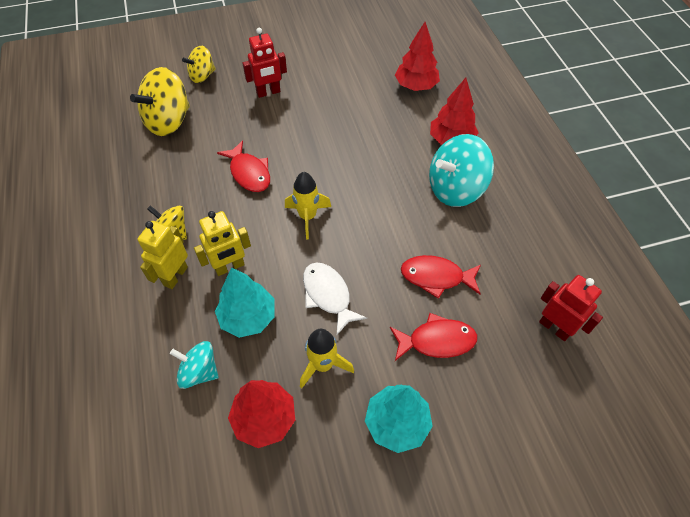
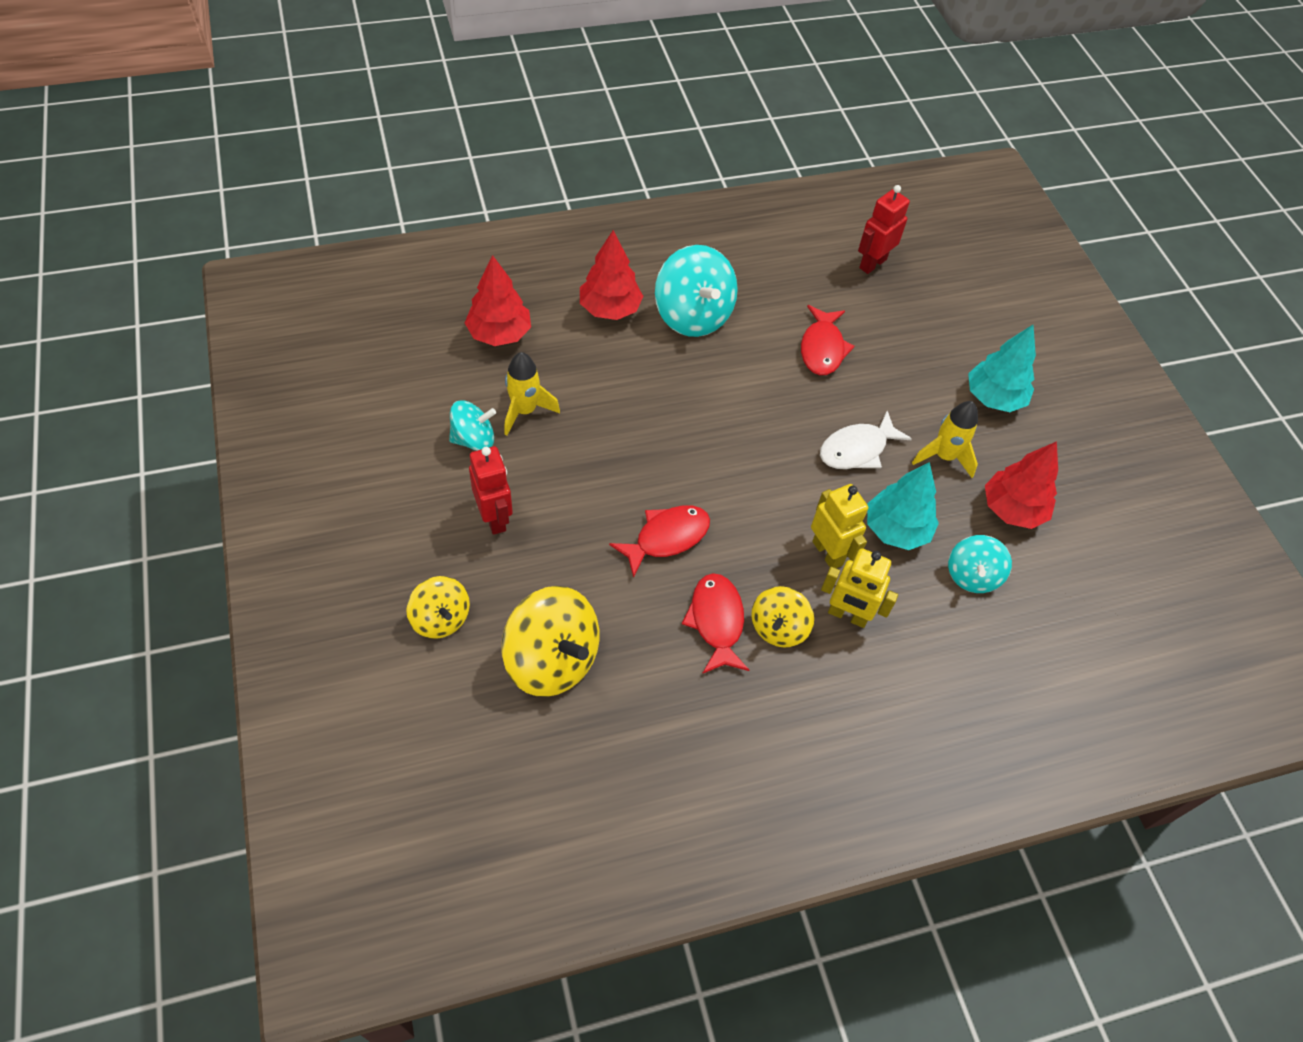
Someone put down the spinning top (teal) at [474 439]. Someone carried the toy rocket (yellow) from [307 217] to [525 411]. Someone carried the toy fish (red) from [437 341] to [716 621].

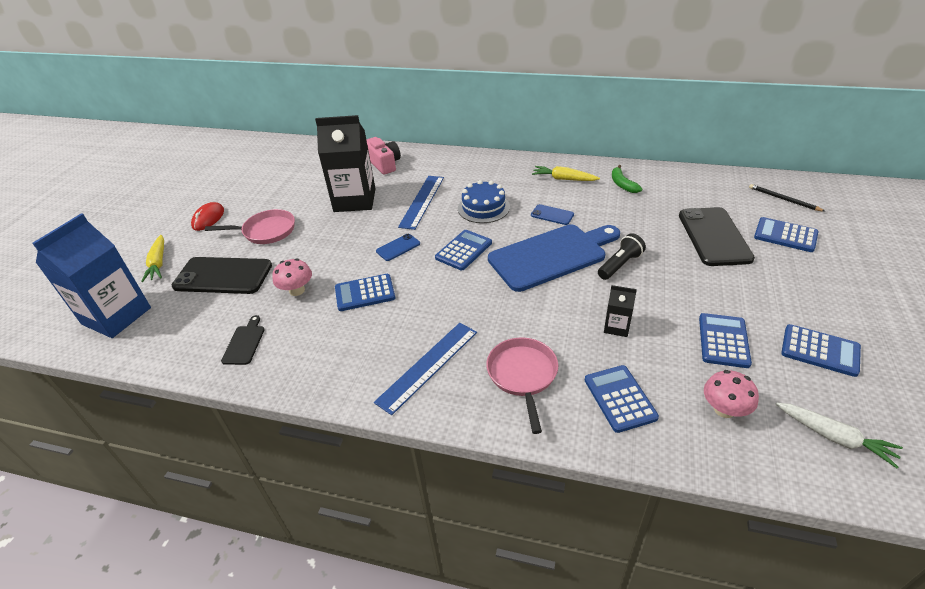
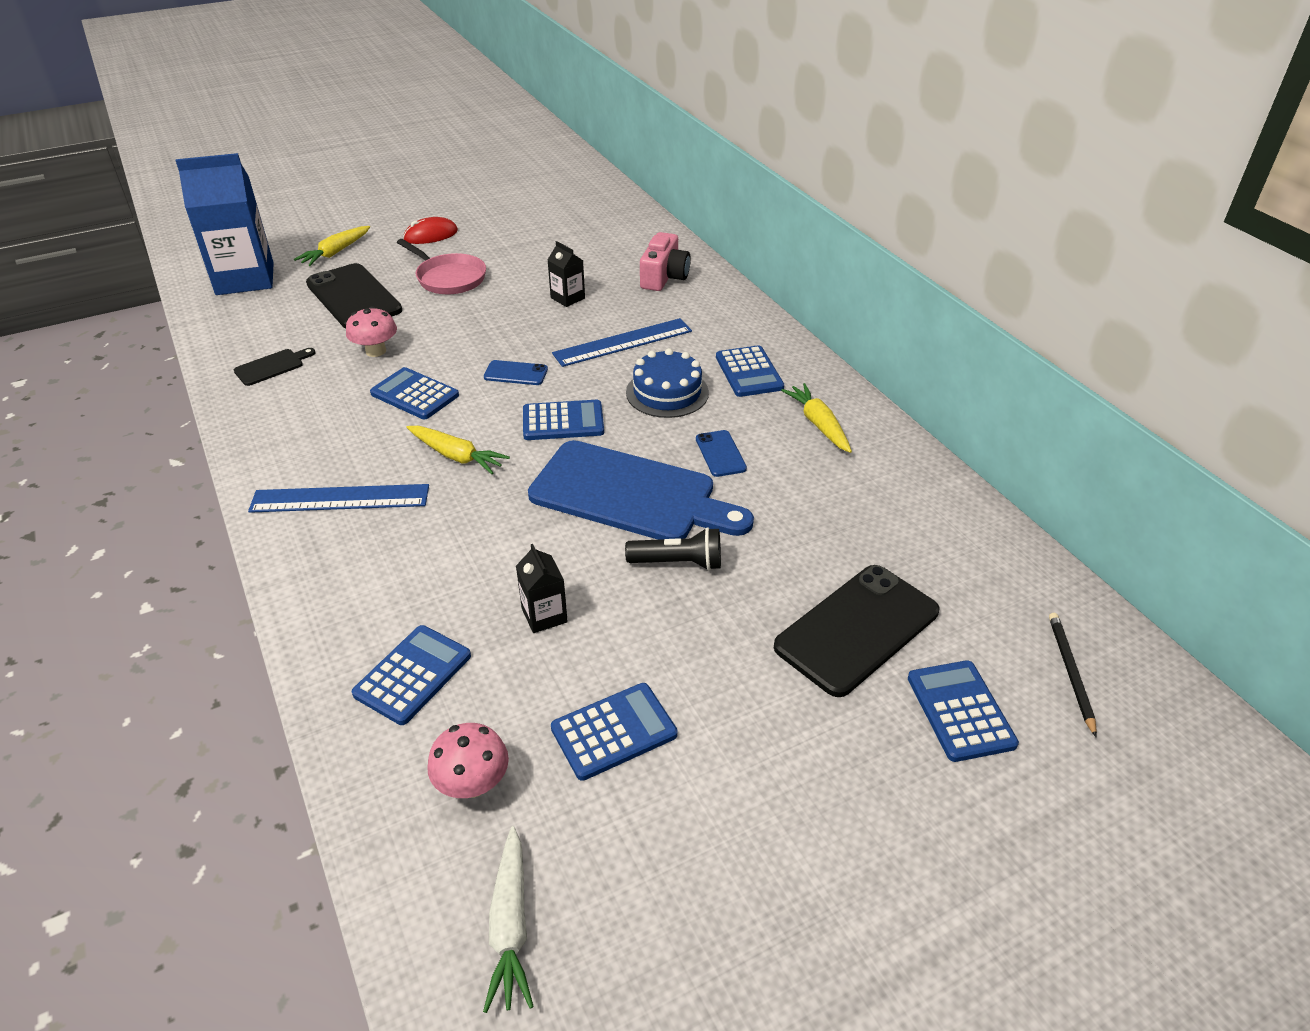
Someone put down the carrot (yellow) at [456 456]. Someone scaled the juice carton (black) at [355 200] by 0.45. Someone carried the pocket calculator (cobalt) from [820 350] to [749 372]. Someone took away the pan (rose-pink) at [522 375]. Someone took away the banana (green) at [622 184].

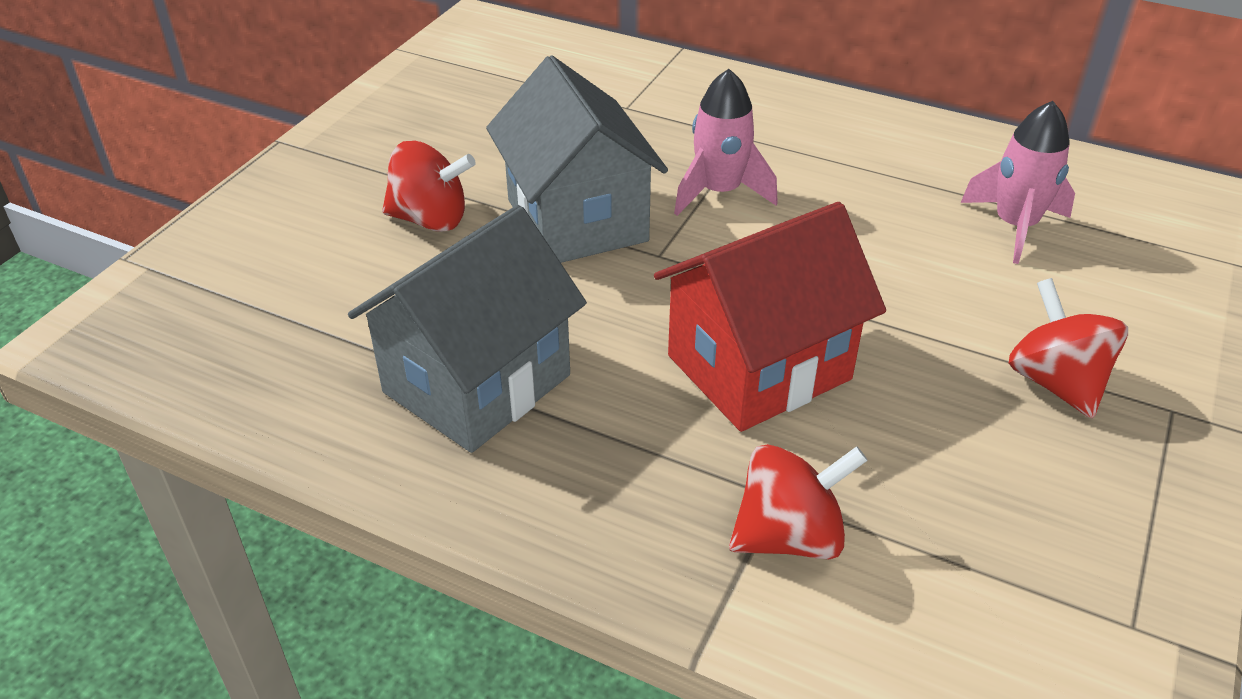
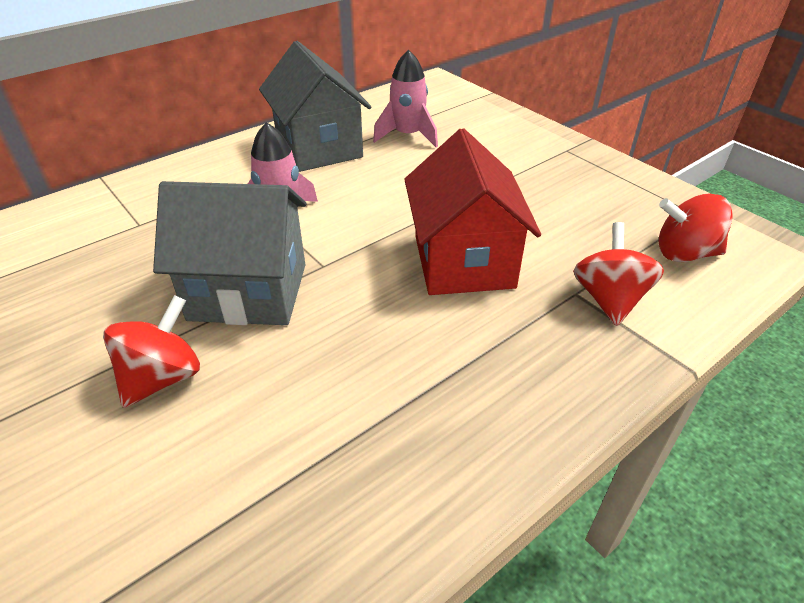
Someone carried the house (gray) from [477 383] to [319 148]. Someone carried the spinning top (red) from [1055 382] to [684 253].

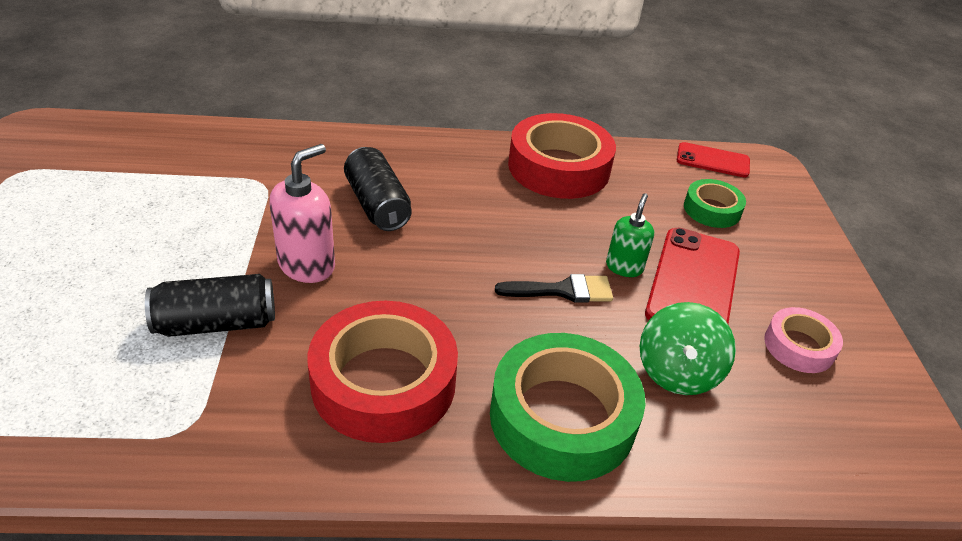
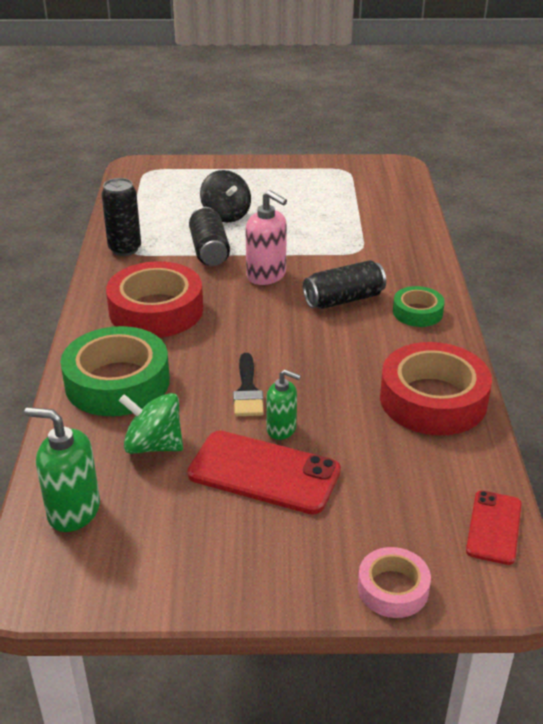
Someone put down the soap dispenser (green) at [73 511]. Someone put down the tin (black) at [125 249]. Someone put down the spinning top (black) at [226 215]. Someone carried the roll of tape (rose-pink) from [799 346] to [393 588]. Someone carried the roll of tape (green) from [712 209] to [417 312].

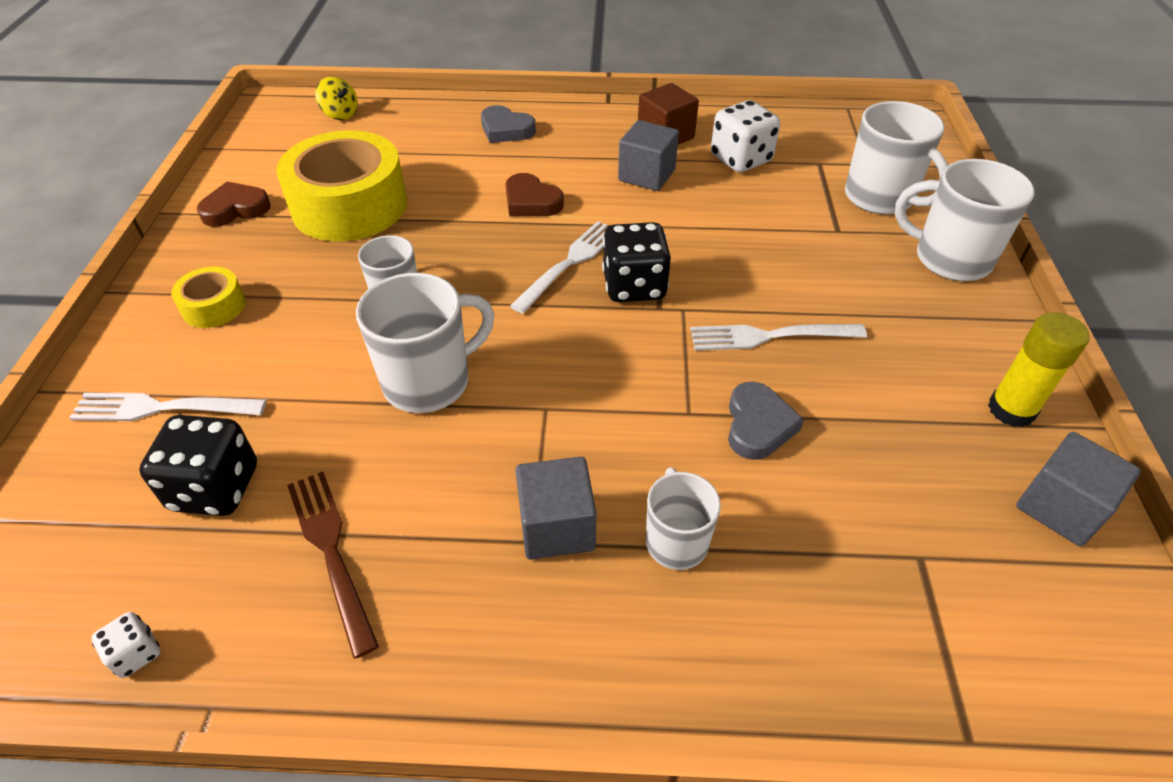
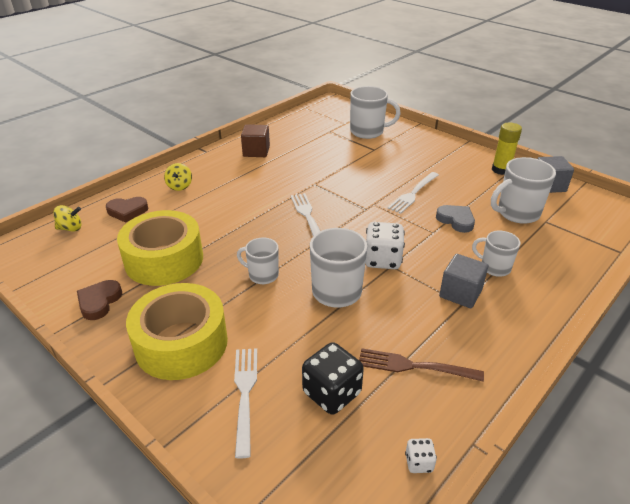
Someone carried the love heart (russet) from [531 201] to [127 211]. Someone scaled the roll of tape (yellow) at [214 306] by 2.14. Someone swapped the love heart (gray) at [506 129] for the spinning top (yellow) at [180 186]. Someone rotated the table fork (white) at [162 408] by 135 degrees clockwise. Someone carried the die (white) from [740 159] to [382 260]. Someone carried the mug (white) from [950 259] to [517 213]. Someone took away the die (black) at [634 286]. Someone took away the solid cube (gray) at [646 175].

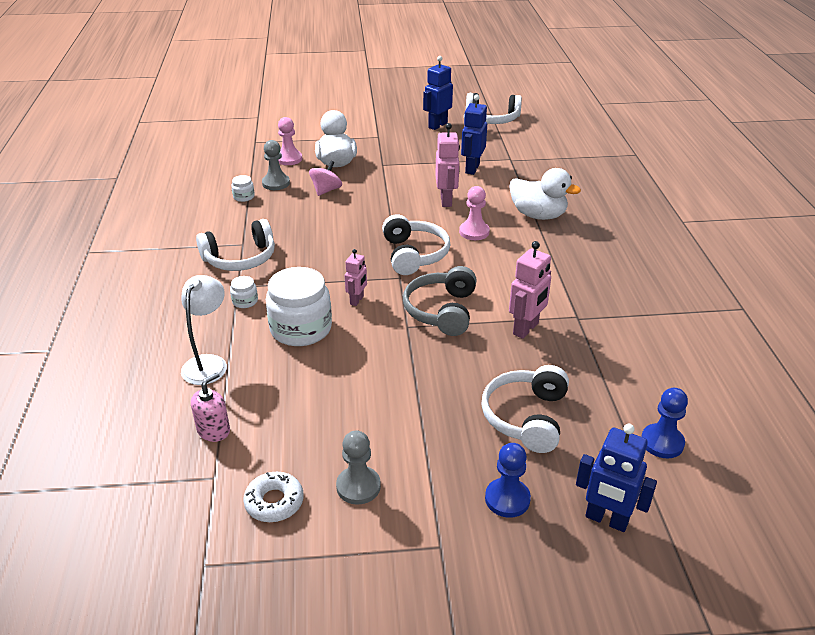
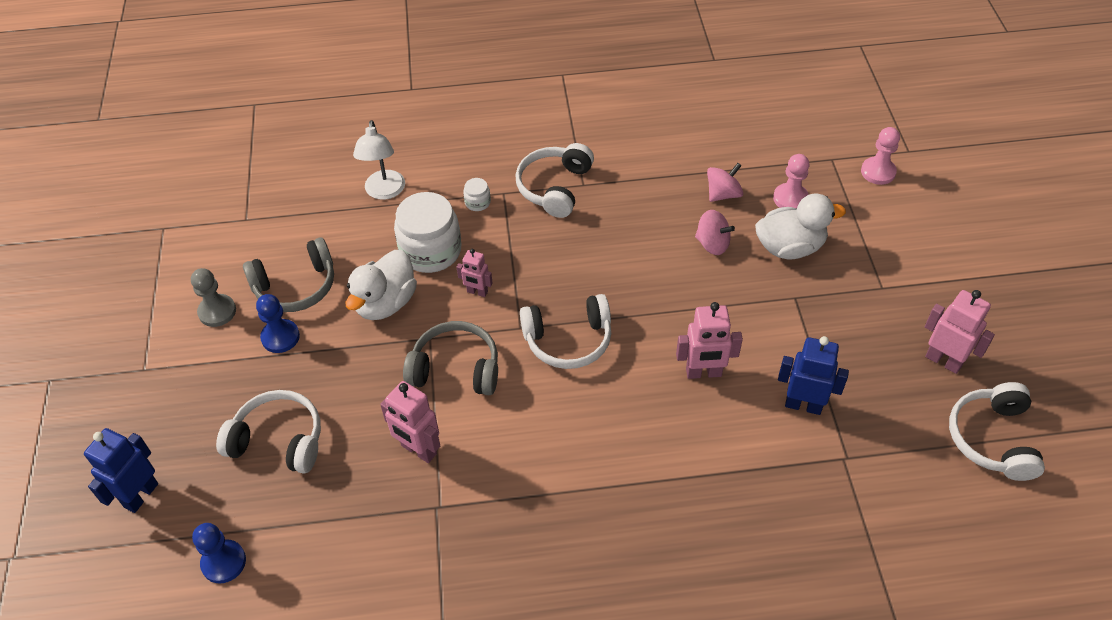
Someone put down the headphones (gray) at [296 287]. Someone carried the game pawn (cobalt) from [507 499] to [280 337]. Someone carried the toy duck (white) from [538 215] to [385 303]. Someone rotated the reading lamp (white) at [208 363] by 75 degrees clockwise. Someone rotated the headphones (white) at [240 258] by 45 degrees clockwise. Someone swapped the game pawn (gray) at [276 183] for the spinning top (rose-pink) at [723 194]. Someone carried the game pawn (rose-pink) from [474 232] to [878 172]. Someone repainted the toy robot (cobalt) at [437 125], which became the toy robot (rose-pink) at [943 361]. Someone took away the soap dispenser (rose-pink) at [214 430]. Someone took away the jam jar (white) at [244 197]. Someone took away the glazed donut (white) at [274 502].

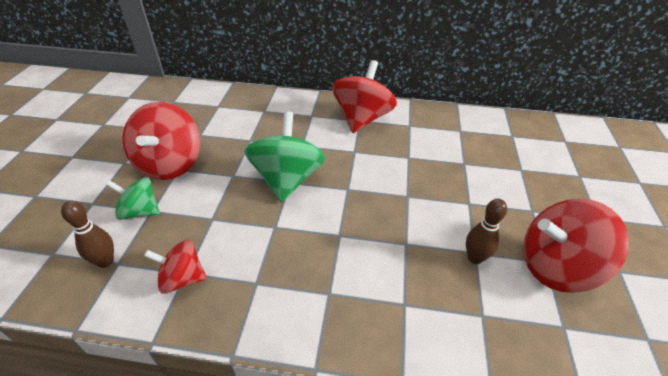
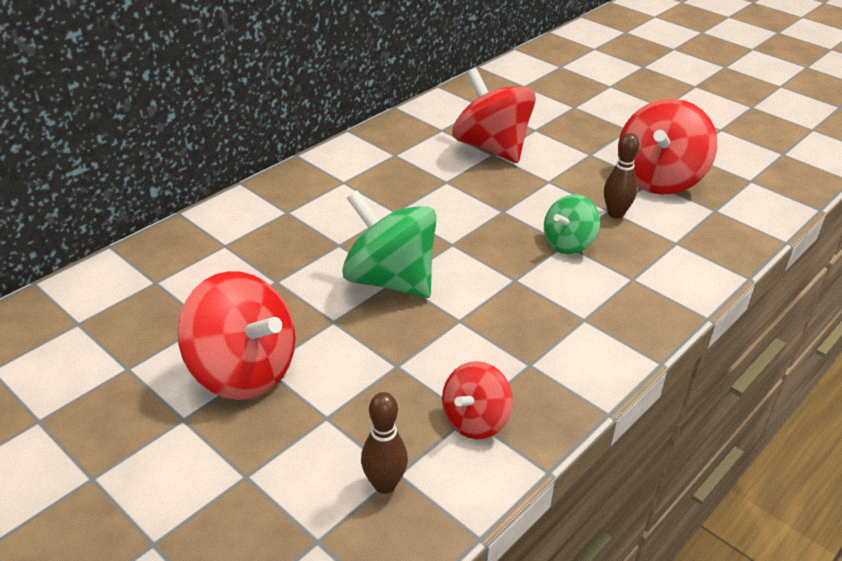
Someone carried the spinning top (red) from [362 119] to [491 148]. Someone carried the spinning top (green) from [140 211] to [568 243].

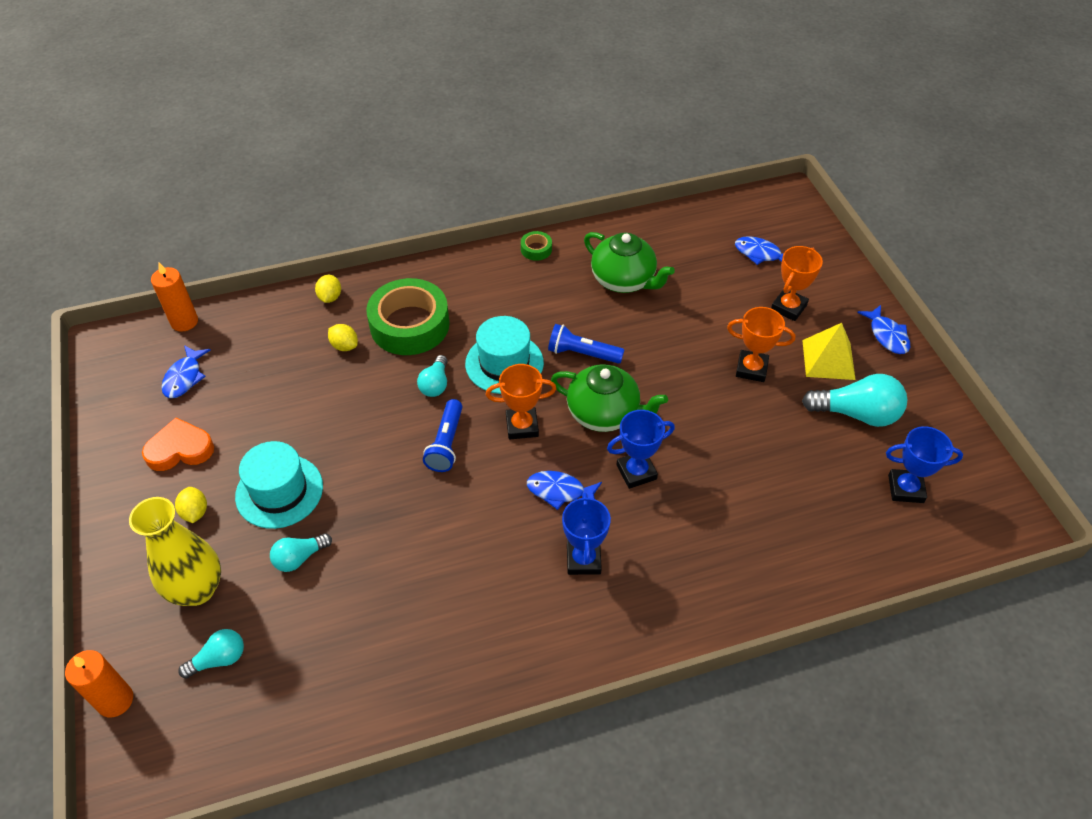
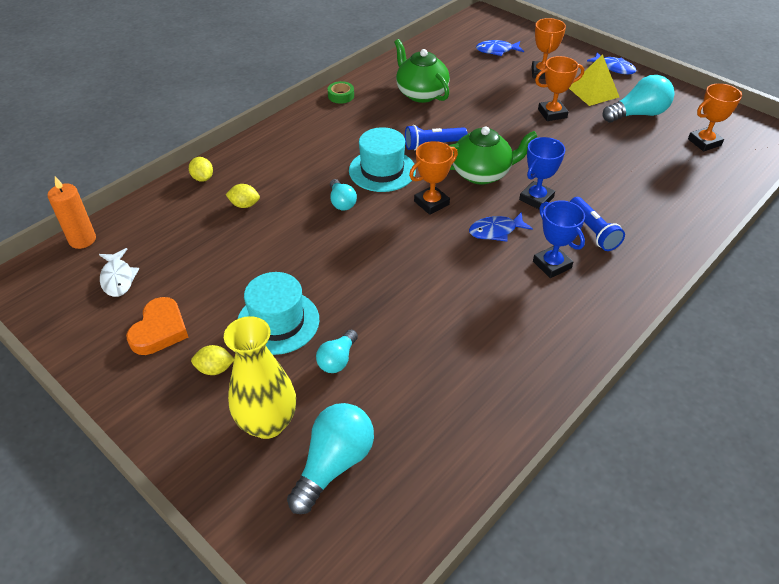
Someone repainted the toy fish (cobalt) at [184 377], which became the toy fish (white) at [118 278]. Someone rotated the love heart (orange) at [180 449] by 150 degrees clockwise. Someone rotated the citrus fruit (yellow) at [195 512] by 45 degrees counterclockwise. Someone scaled the light bulb (teal) at [219 659] by 1.72. Someone rotated the tea pot (green) at [624 280] by 135 degrees counterclockwise. Someone carried the torch (cobalt) from [446 443] to [593 231]. Someone repainted the trophy (cobalt) at [905 488], which became the trophy (orange) at [704 142]. Someone took away the wax candle (orange) at [115 700]. Someone took away the roll of tape (green) at [409 325].

